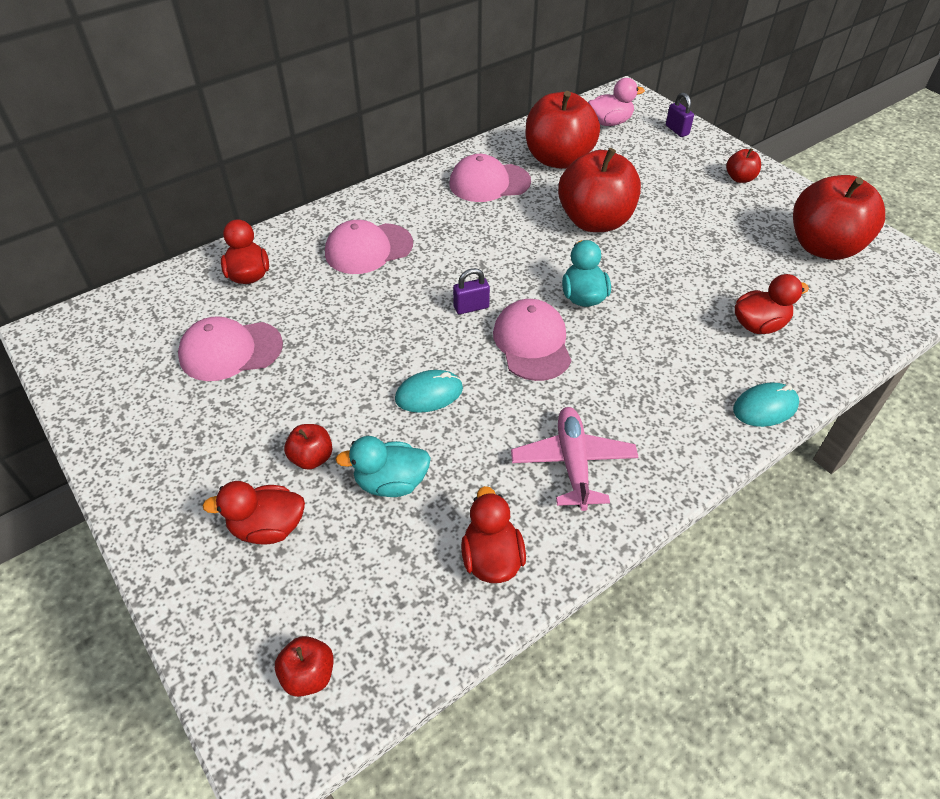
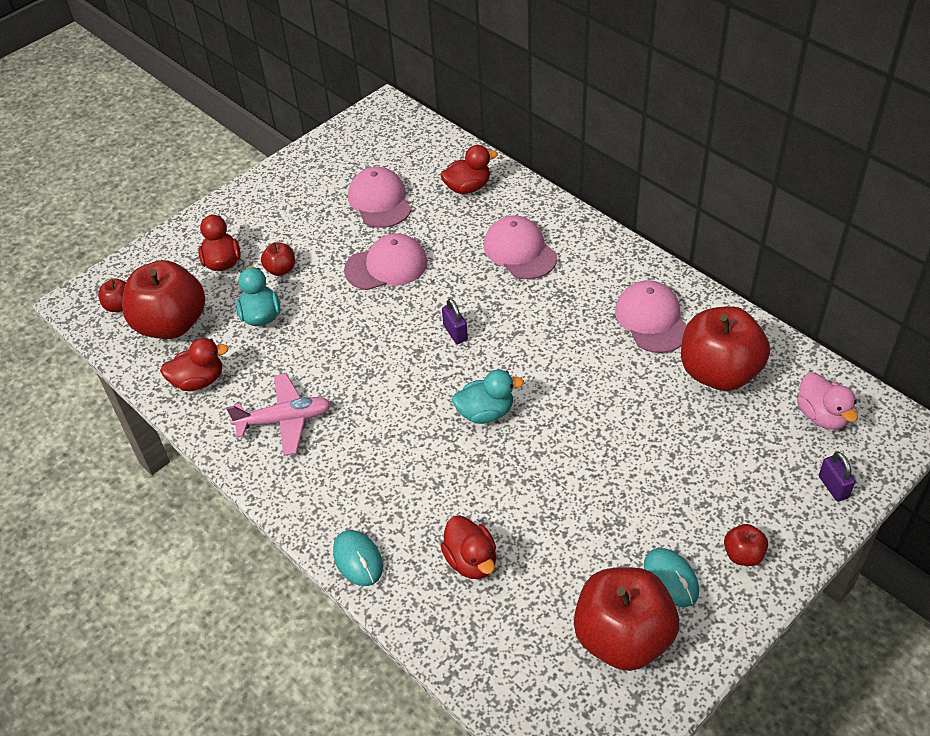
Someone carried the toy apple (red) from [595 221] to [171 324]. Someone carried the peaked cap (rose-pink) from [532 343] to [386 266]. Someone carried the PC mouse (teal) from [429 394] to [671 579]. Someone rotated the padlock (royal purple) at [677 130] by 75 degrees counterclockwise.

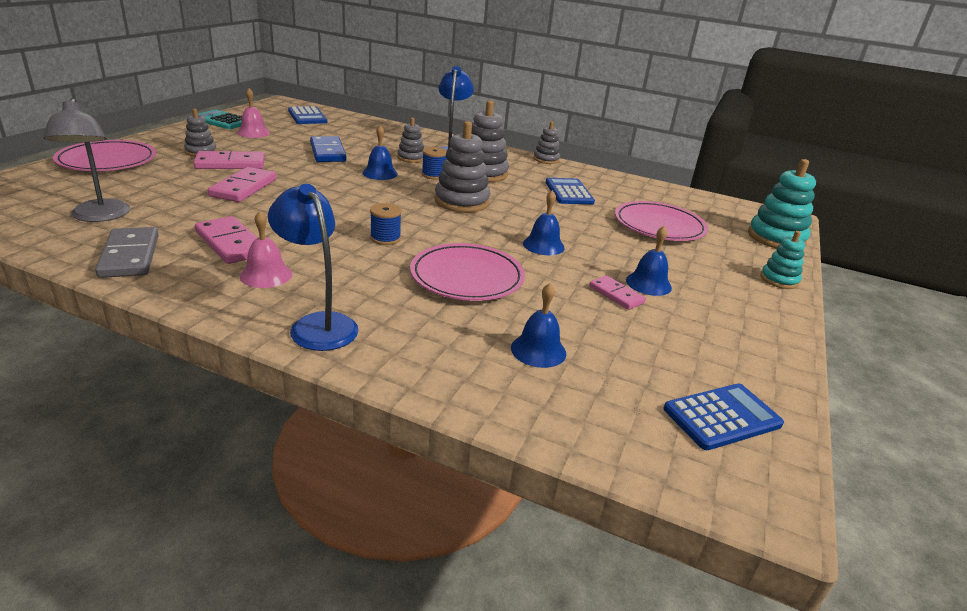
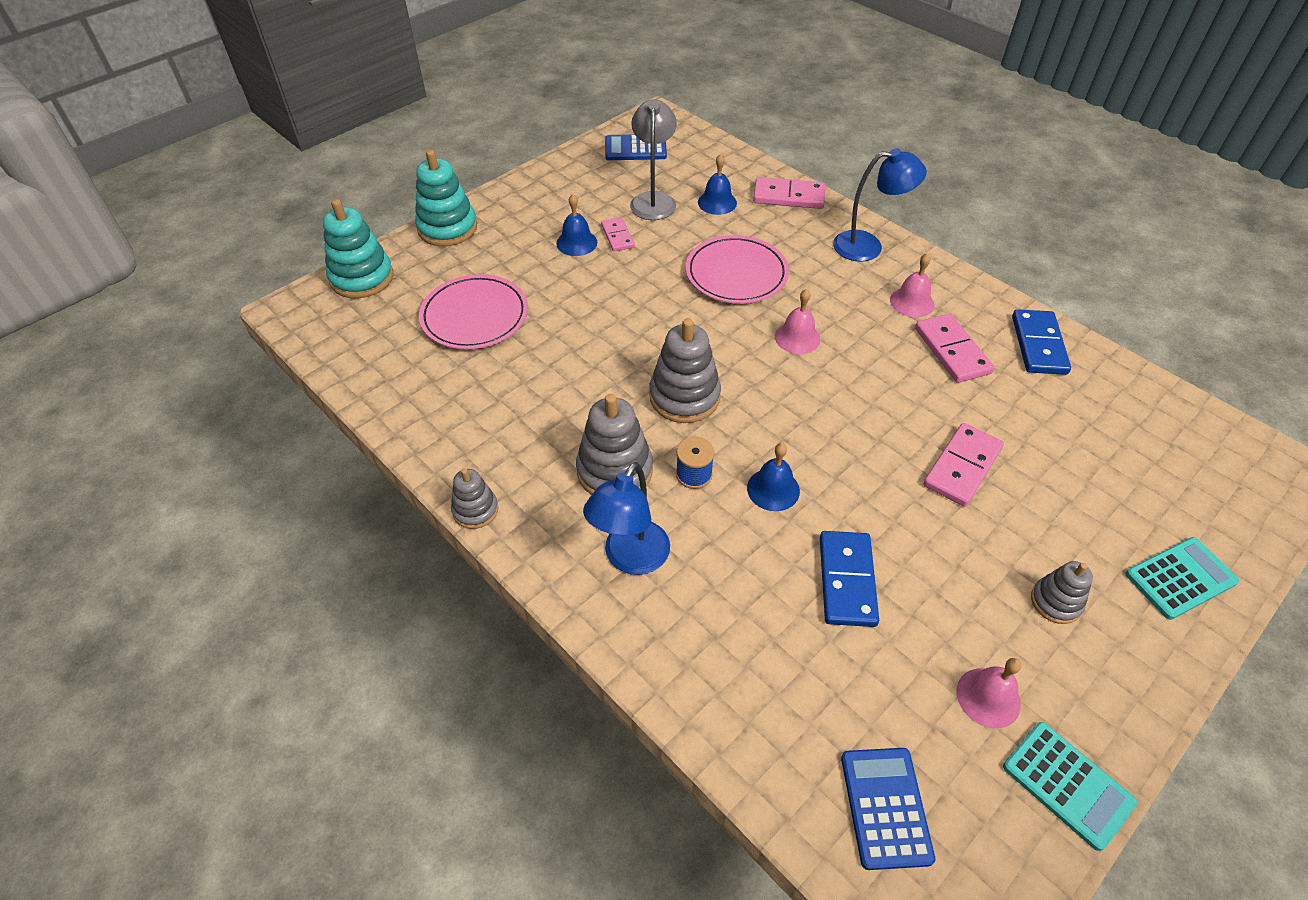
Someone scaled the stacking rings (teal) at [779 280] by 1.72. Someone carried the reading lamp (gray) from [99 216] to [653 200]. Someone carried the domino (rose-pink) from [230 164] to [788 196]. Someone swapped the reel of thread (cobalt) at [385 238] for the school bell (rose-pink) at [797 337]. Someone rotated the reading lamp (cobalt) at [317 324] by 75 degrees counterclockwise. Someone repainted the domino (gray) at [130 256], which became the domino (cobalt) at [1038 345]. Someone swapped the dinner plate (rose-pink) at [107 161] for the pocket calculator (teal) at [1180 578]. Someone took away the stacking rings (gray) at [411 158]. Someone took away the school bell (cobalt) at [543 245]. Someone took away the pocket calculator (cobalt) at [569 192].

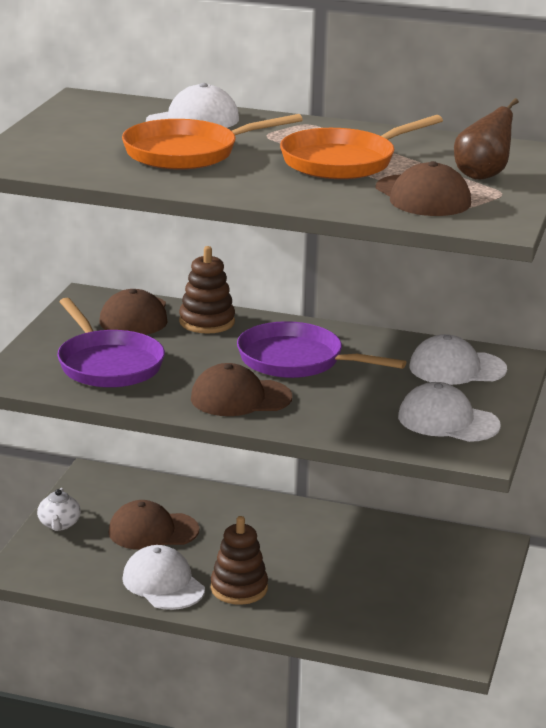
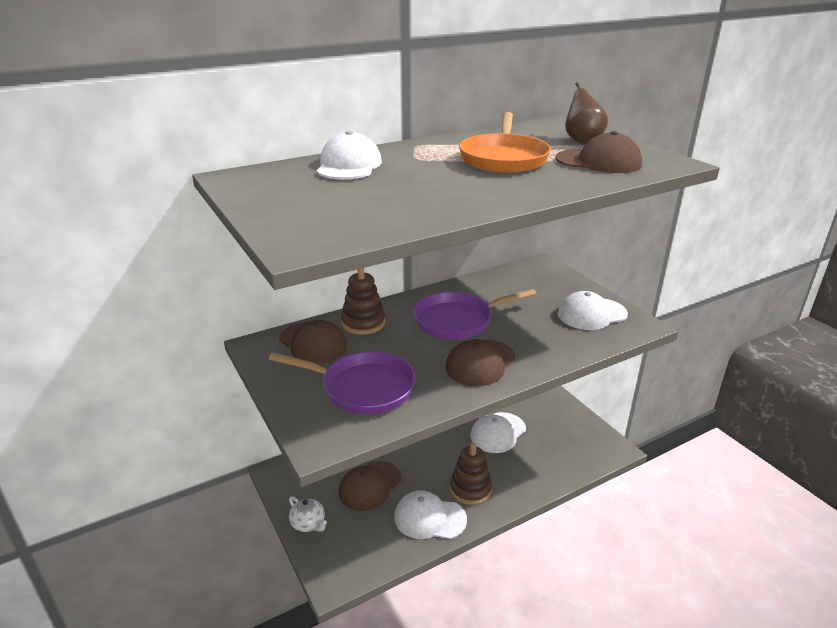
Someone carried the peaked cap (white) from [457 368] to [498 433]. Someone took away the pan (orange) at [188 153].

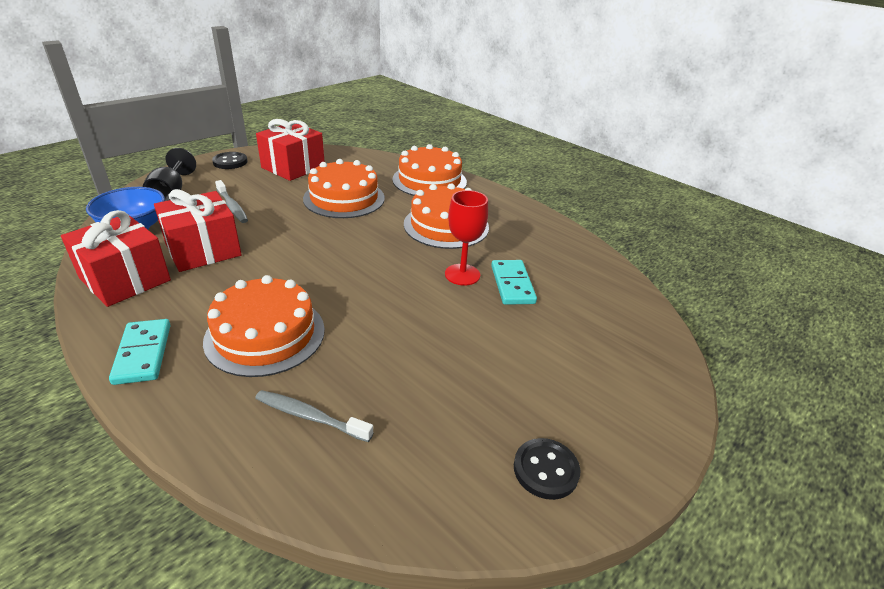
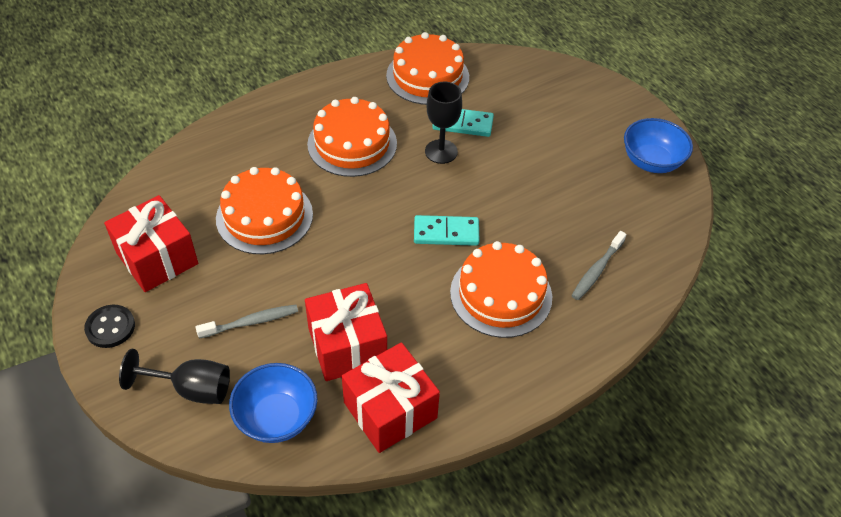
Someone carried the cake (orange) from [429 180] to [427 76]. Someone carried the domino (teal) from [143 353] to [446 233]. Someone repainted the wine glass (red) at [462 274], which became the wine glass (black) at [441 151]. Someone swapped the button (black) at [545 470] for the deep dish (cobalt) at [651 161].

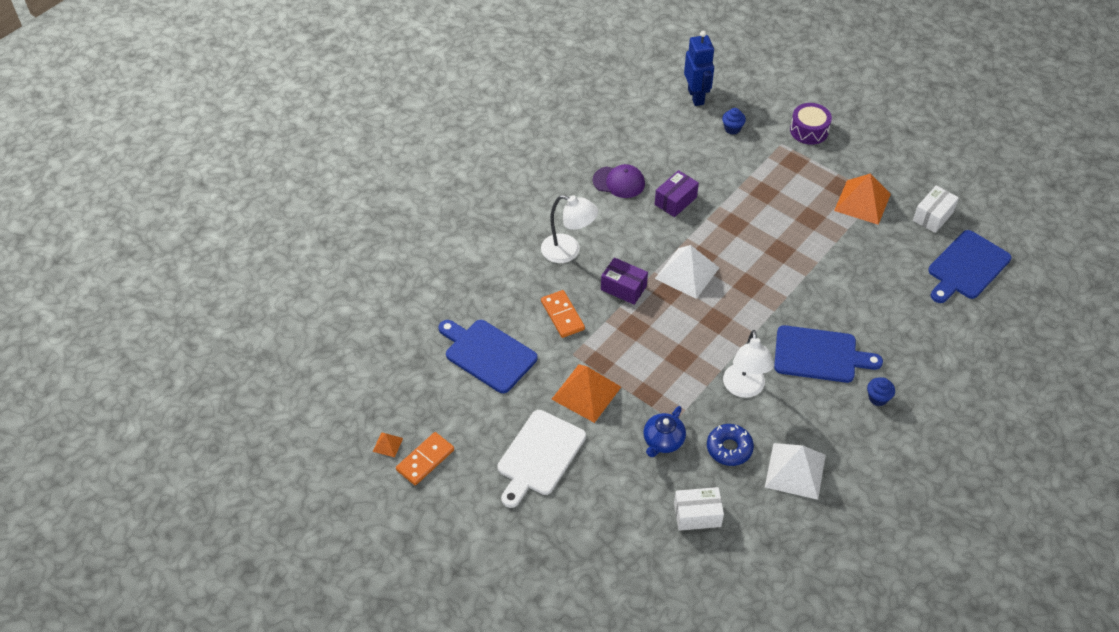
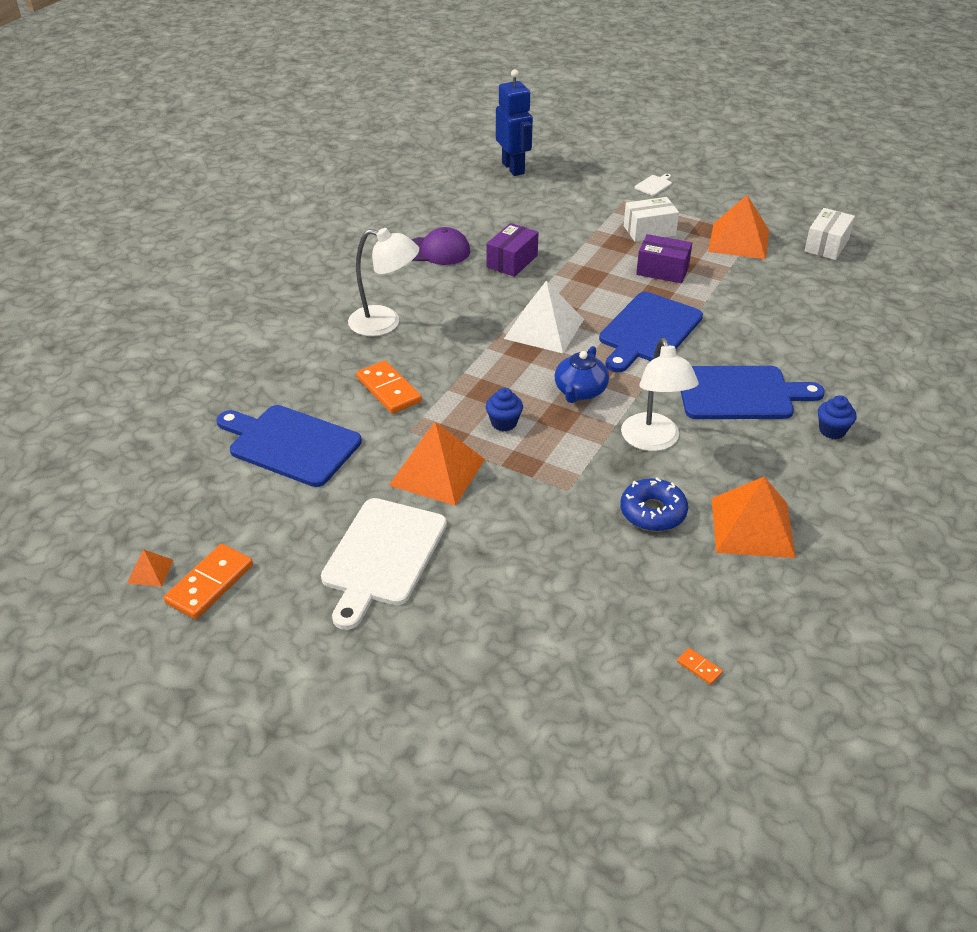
Someone carried the fairy cake (cobalt) from [732 129] to [504 423]. Someone carried the tea pot (cobalt) from [663 441] to [580 391]. Someone carried the bread board (cobalt) from [967 267] to [648 331]. Someone carried the package (white) from [697 515] to [649 231]. Someone swapped the snare drum (royal purple) at [809 130] for the bread board (white) at [654 185]. Someone carried the package (royal purple) from [623 288] to [662 270]. Someone put down the domino (orange) at [699 667]. Someone repainted the pyramid shape (white) at [795 470], which became the pyramid shape (orange) at [752 527].

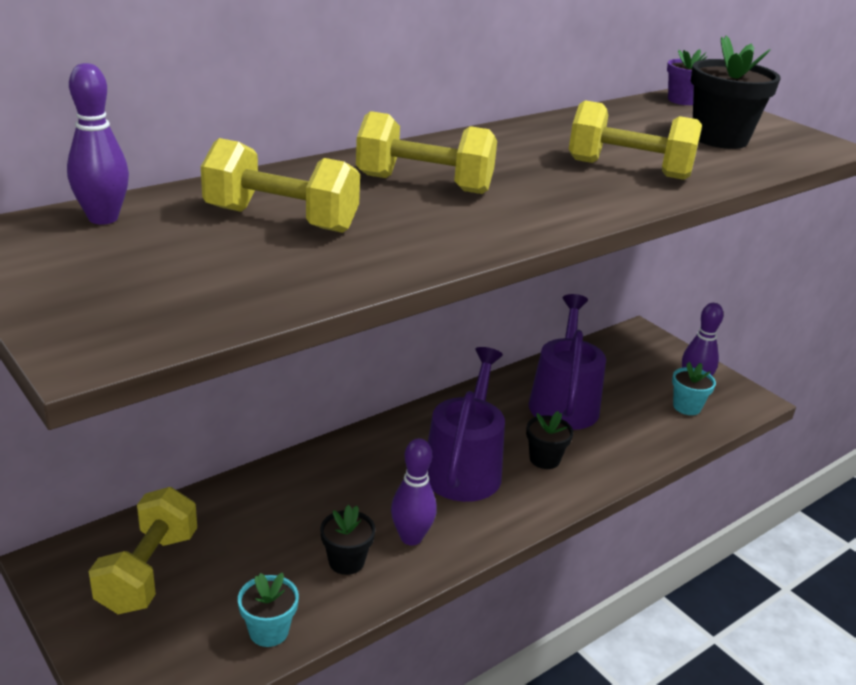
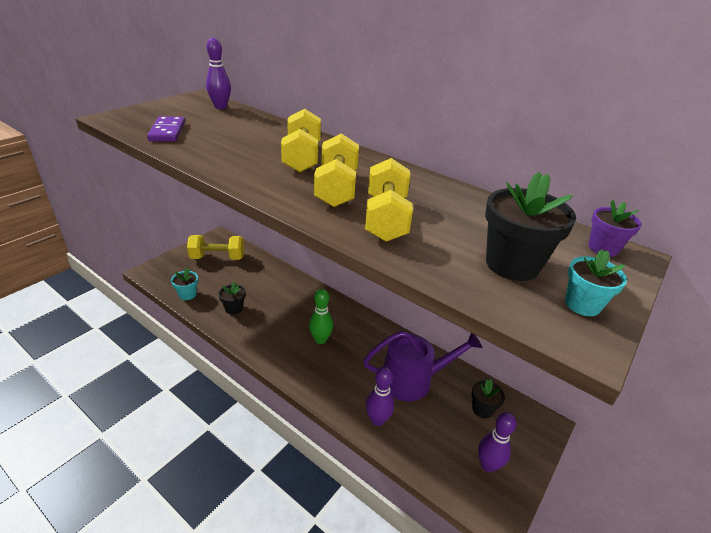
Someone put down the domino (royal purple) at [167 131]. Someone swapped the sprinkling can (royal purple) at [464 467] for the tenpin (green) at [320 339]. Someone carried the dumbbell (yellow) from [281 220] to [337 188]. Someone carried the tenpin (royal purple) from [411 537] to [377 420]. Someone carried the potted plant (black) from [544 459] to [482 409]. Someone carried the potted plant (teal) from [687 407] to [582 304].

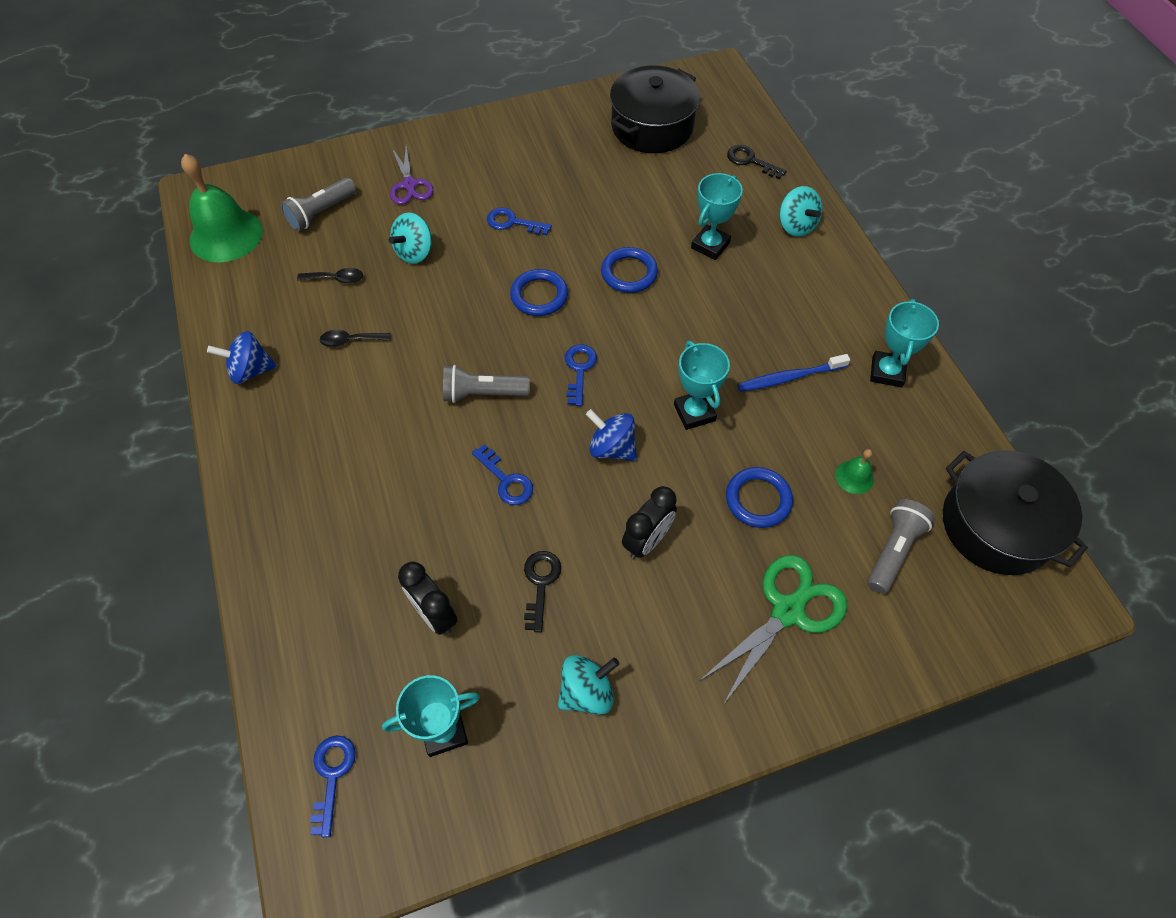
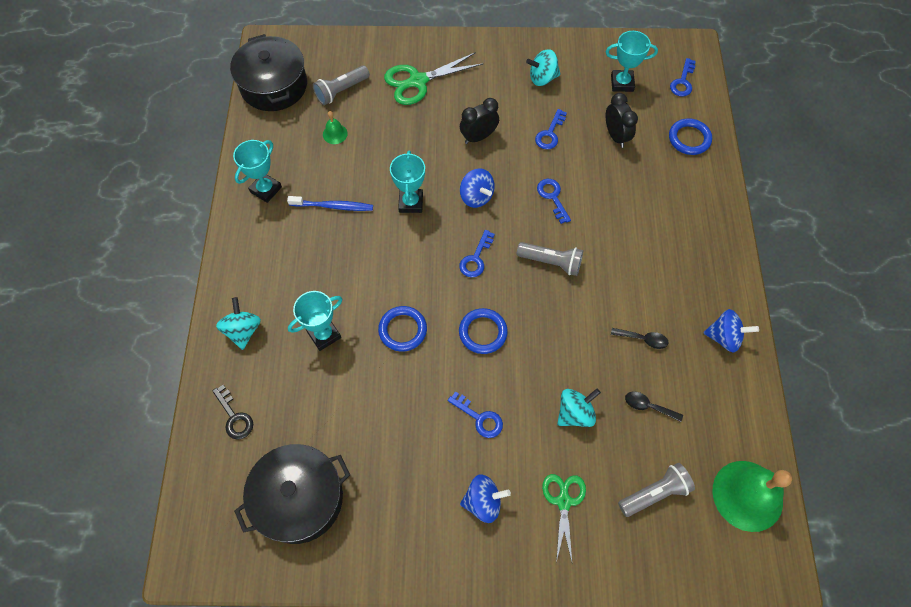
Someone put down the spinning top (cobalt) at [483 502]. Someone repainted the latchkey (black) at [540 583], which became the latchkey (cobalt) at [550 133]. Someone repainted the shears (royal purple) at [409 185], which became the shears (green) at [563 501]. Someone carried the ring (cobalt) from [758 499] to [689 139].

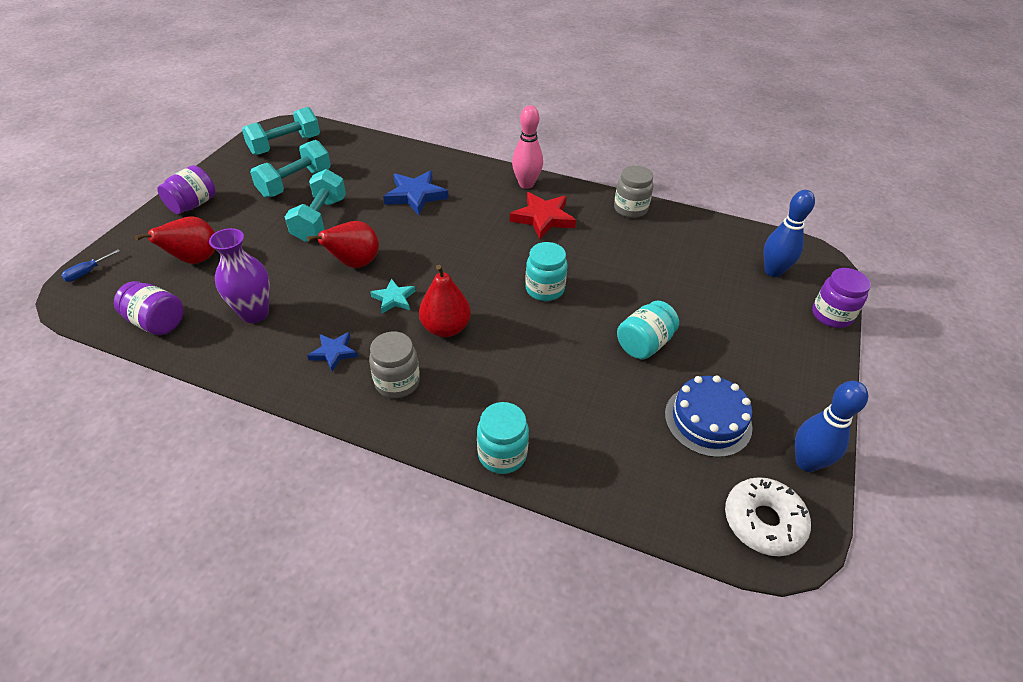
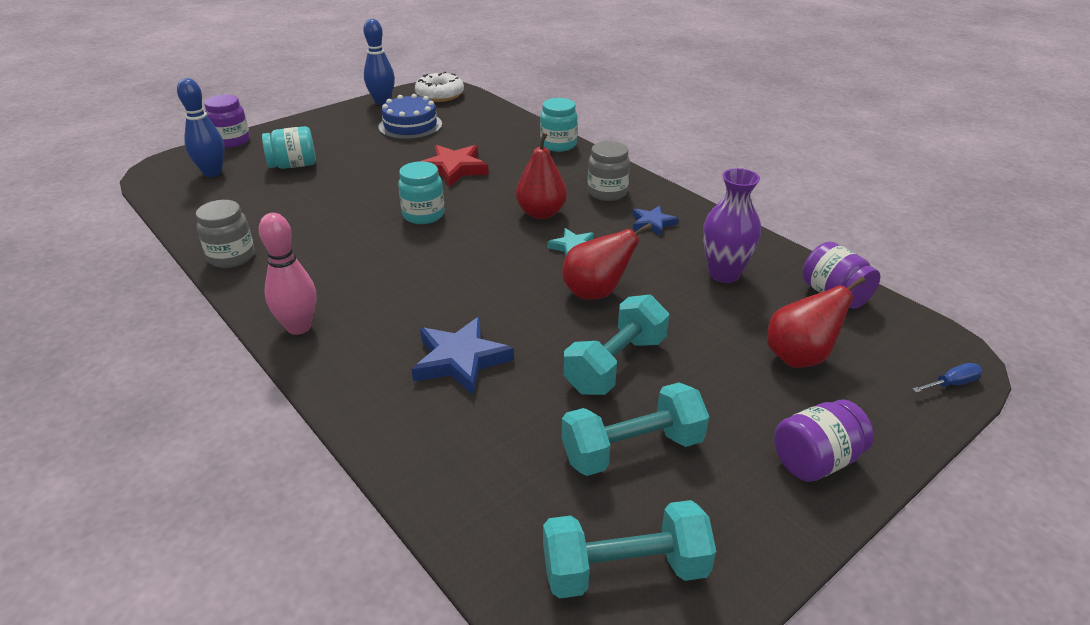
Someone carried the jam jar (teal) from [644 344] to [293 165]. Someone carried the star shape (red) from [543 218] to [454 169].

